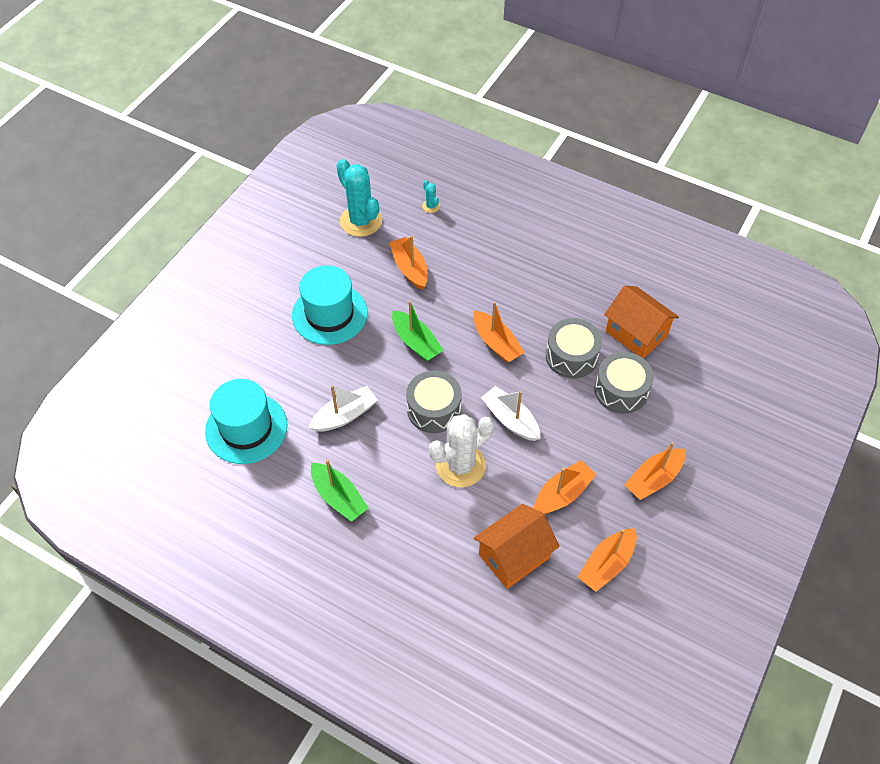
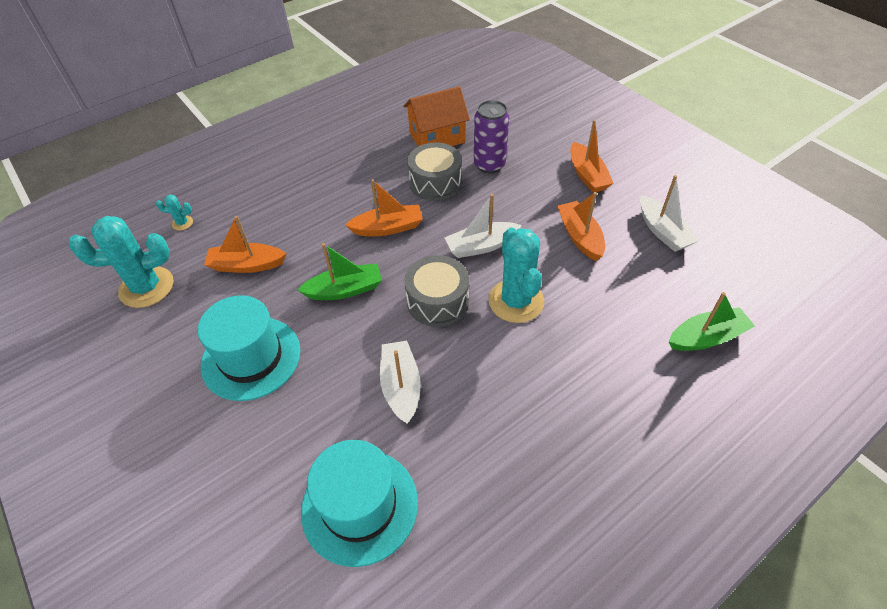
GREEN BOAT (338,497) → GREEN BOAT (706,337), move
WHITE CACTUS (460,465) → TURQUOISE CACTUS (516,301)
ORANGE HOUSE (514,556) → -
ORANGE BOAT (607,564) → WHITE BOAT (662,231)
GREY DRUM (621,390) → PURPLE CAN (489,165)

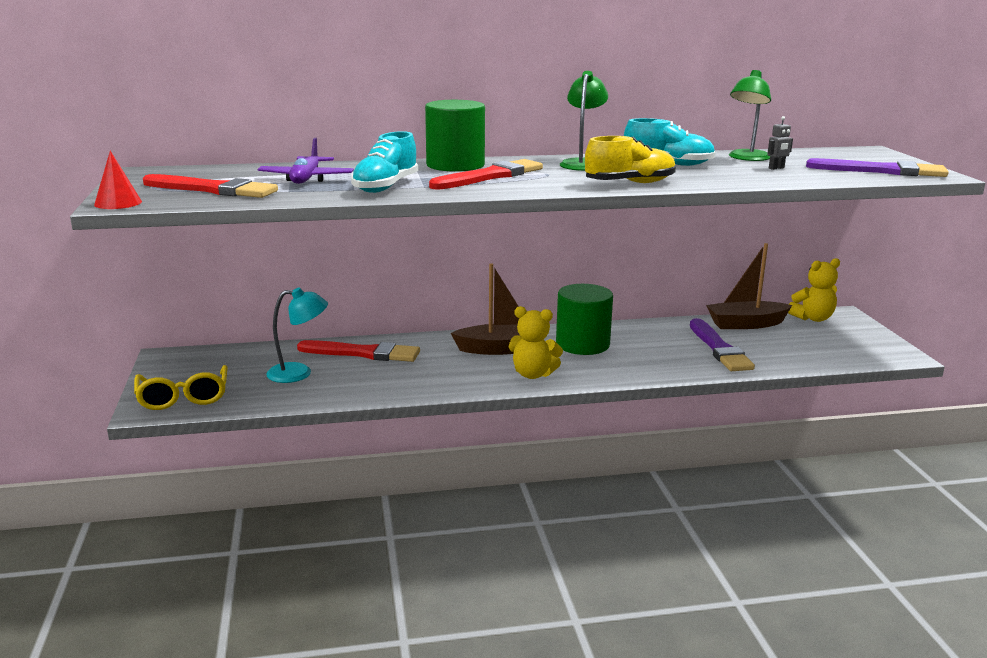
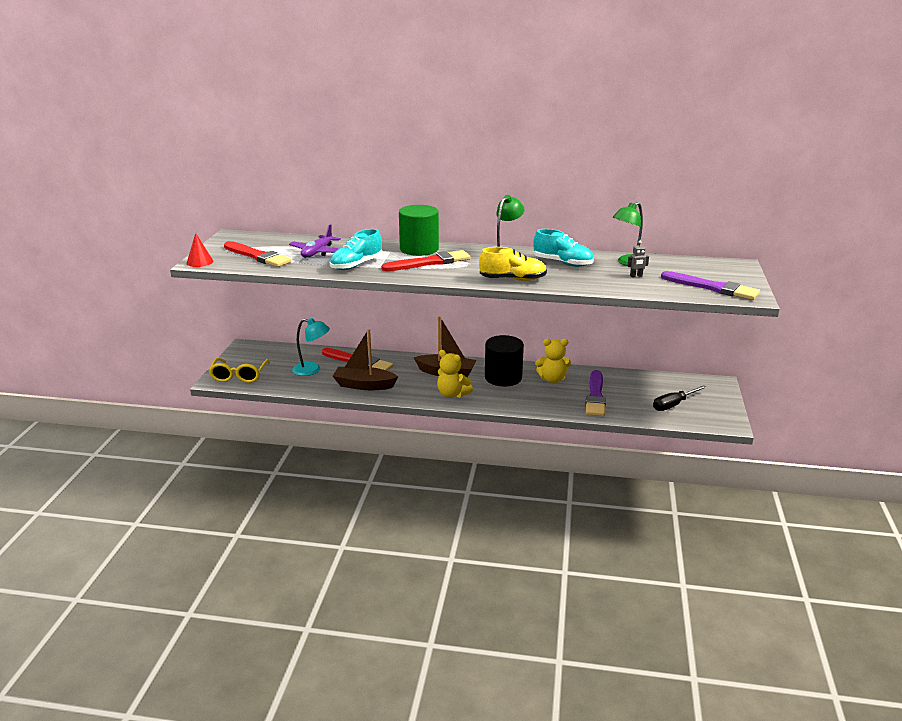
GREEN CYLINDER (582,344) → BLACK CYLINDER (503,377)
BROWN BOAT (746,324) → BROWN BOAT (364,385), move
YELLOW TEDDY BEAR (812,318) → YELLOW TEDDY BEAR (552,379), move
- → BLACK SCREWDRIVER (673,405)

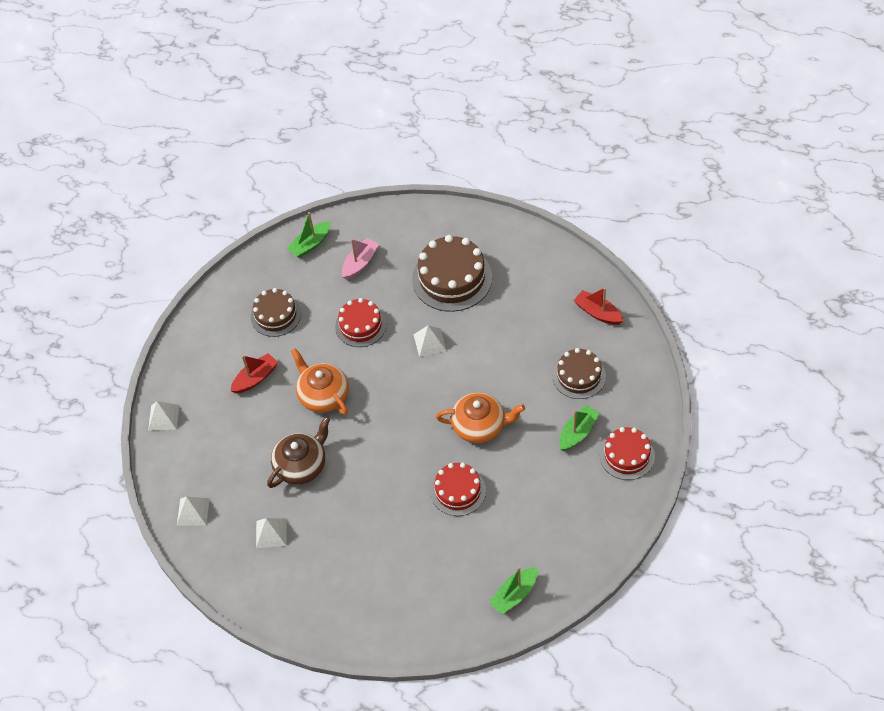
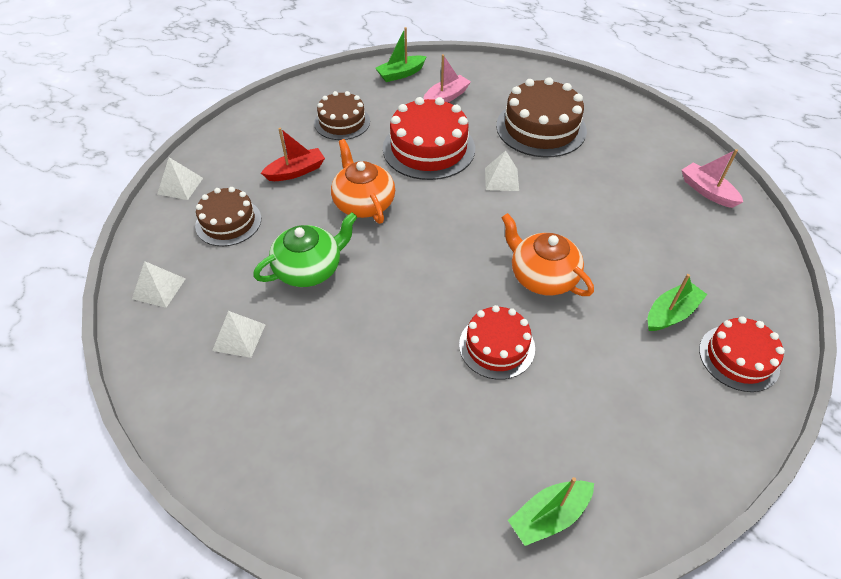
BROWN TEAPOT (301,465) → GREEN TEAPOT (309,269)
RED CAKE (360,325) → RED CAKE (428,148), x1.59
ORANGE TEAPOT (480,426) → ORANGE TEAPOT (542,276), 150 degrees counterclockwise
BROWN CAKE (579,376) → BROWN CAKE (228,222), move
RED BOAT (598,313) → PINK BOAT (707,191)

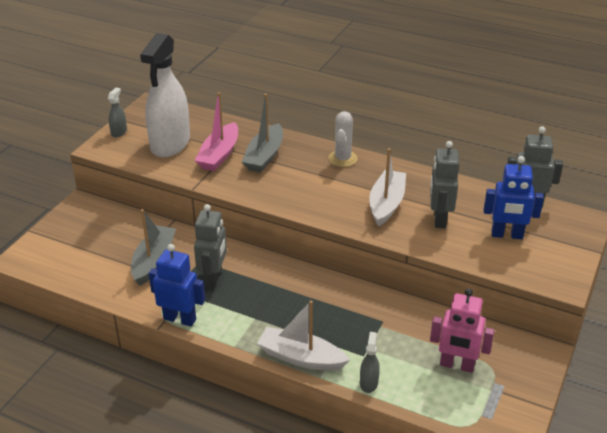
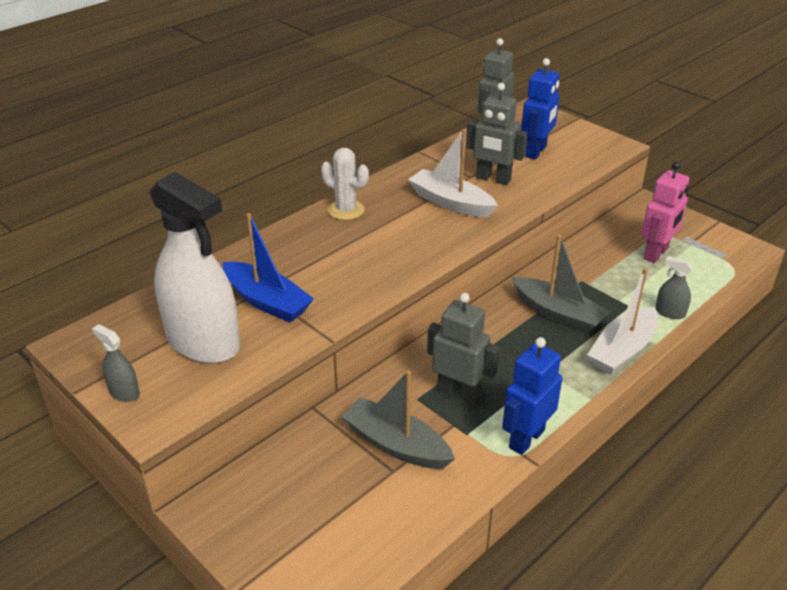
PINK BOAT (219,155) → BLUE BOAT (267,301)
GREY BOAT (264,156) → GREY BOAT (558,314), move

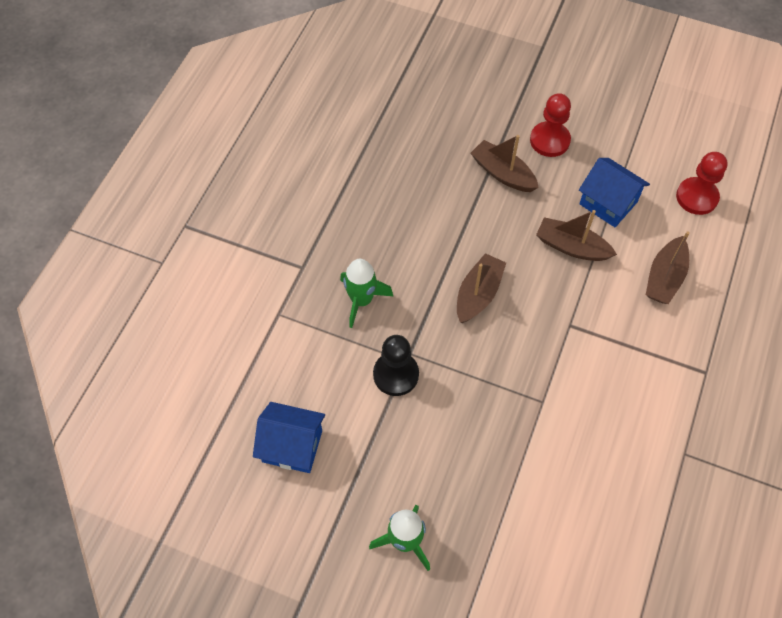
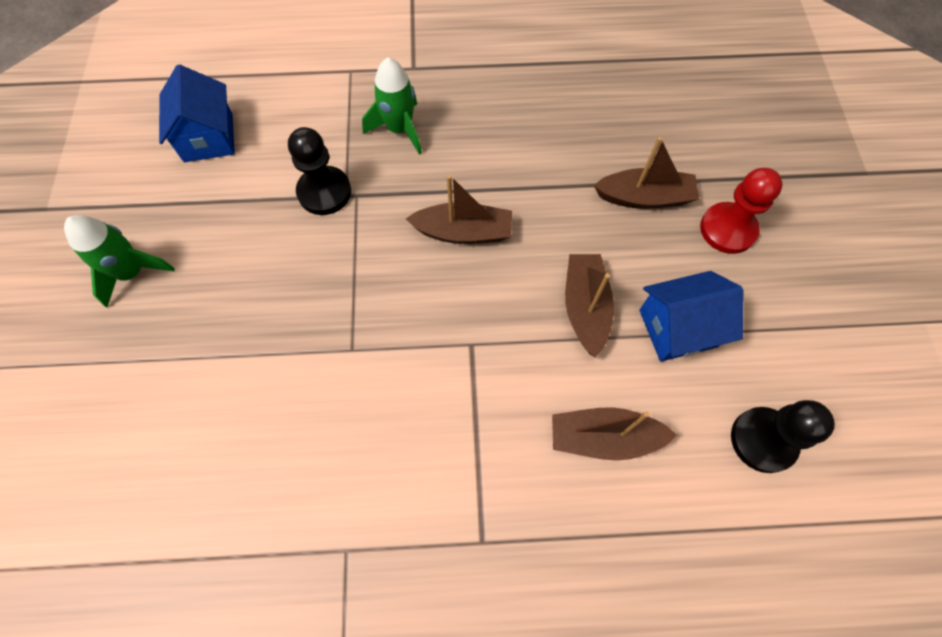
BROWN BOAT (503,173) → BROWN BOAT (644,197), 75 degrees clockwise
BLUE HOUSE (608,203) → BLUE HOUSE (678,328), 60 degrees clockwise
RED PAWN (697,197) → BLACK PAWN (763,440)

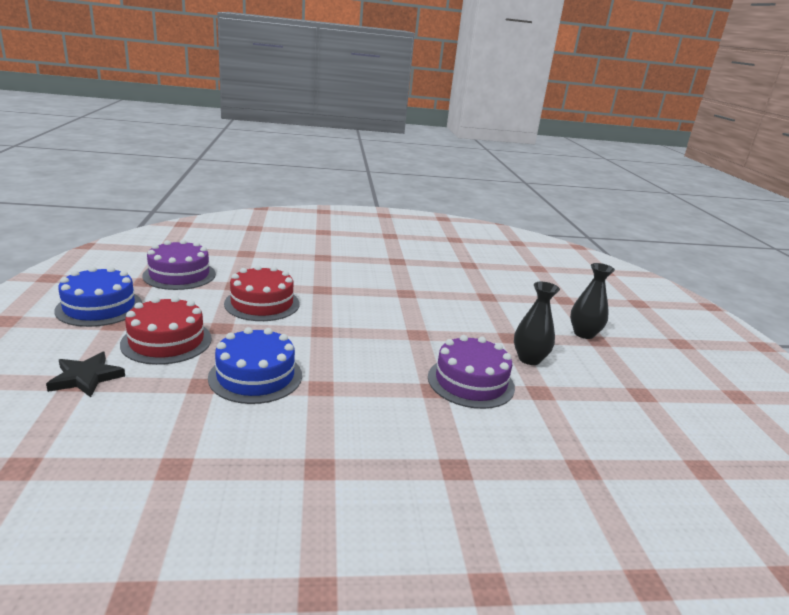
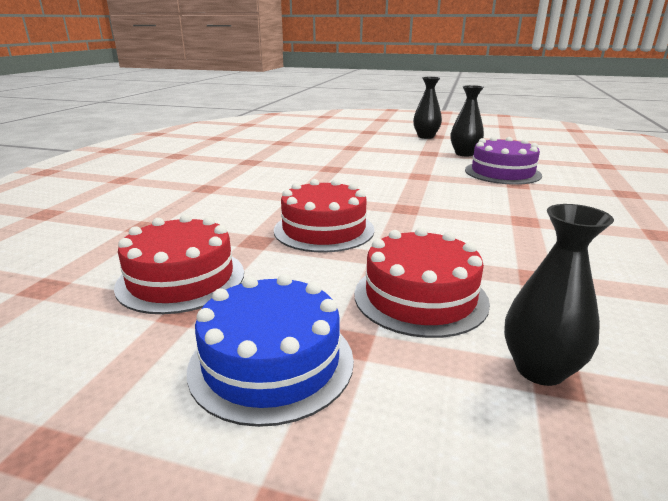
BLACK STAR (86,377) → BLACK VASE (540,369)
PURPLE CAKE (179,275) → RED CAKE (181,279)
BLUE CAKE (255,376) → -

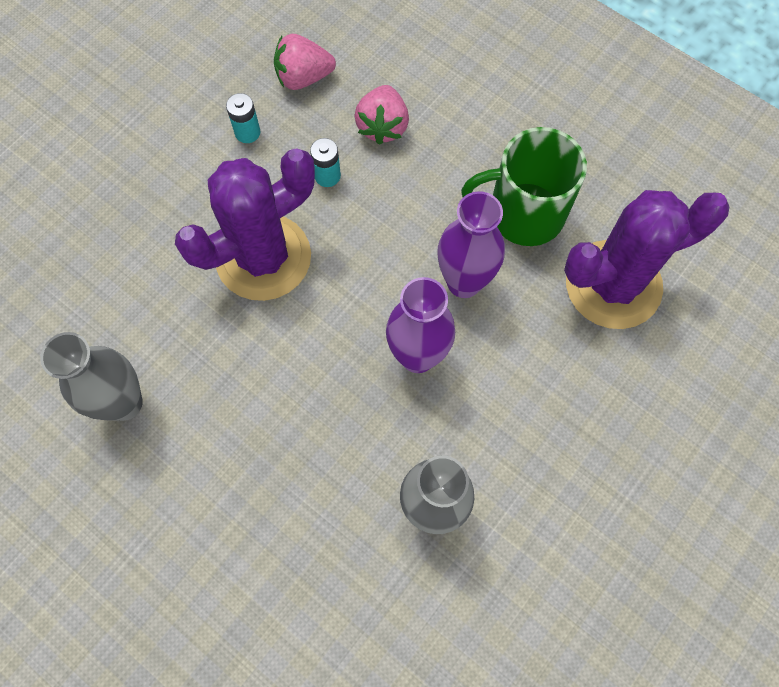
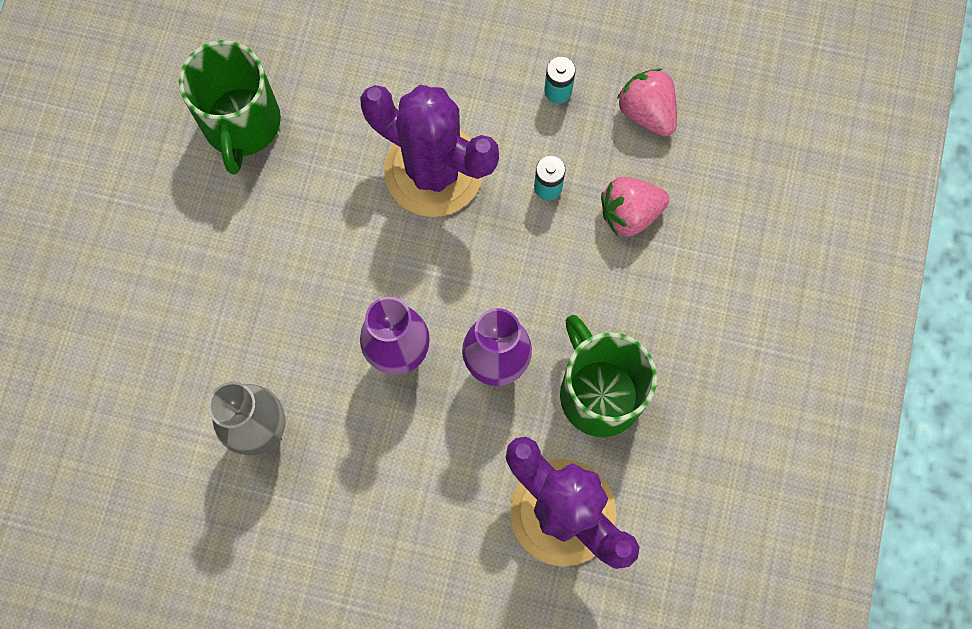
GREY VASE (124,403) → GREEN MUG (241,124)

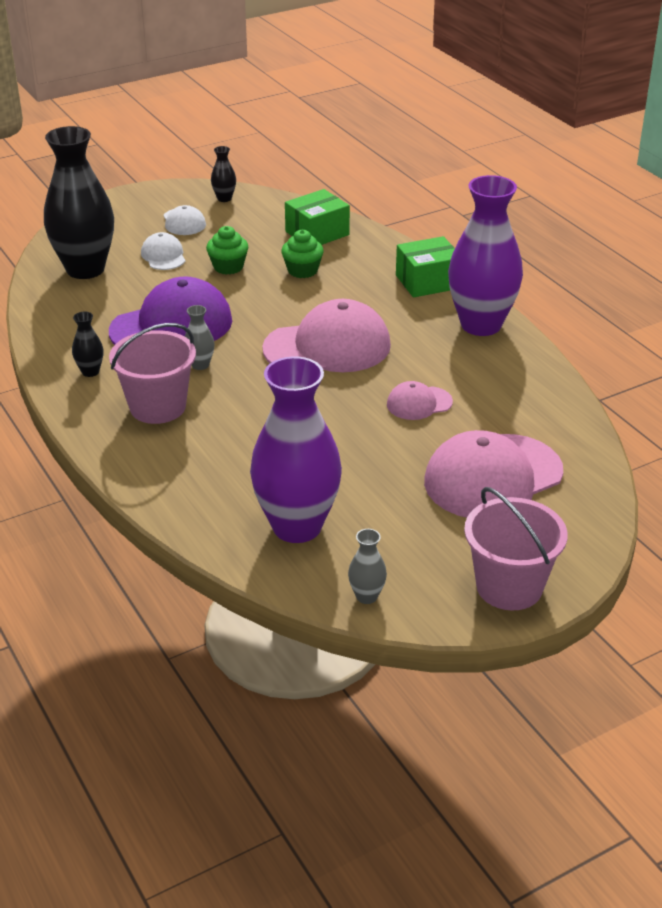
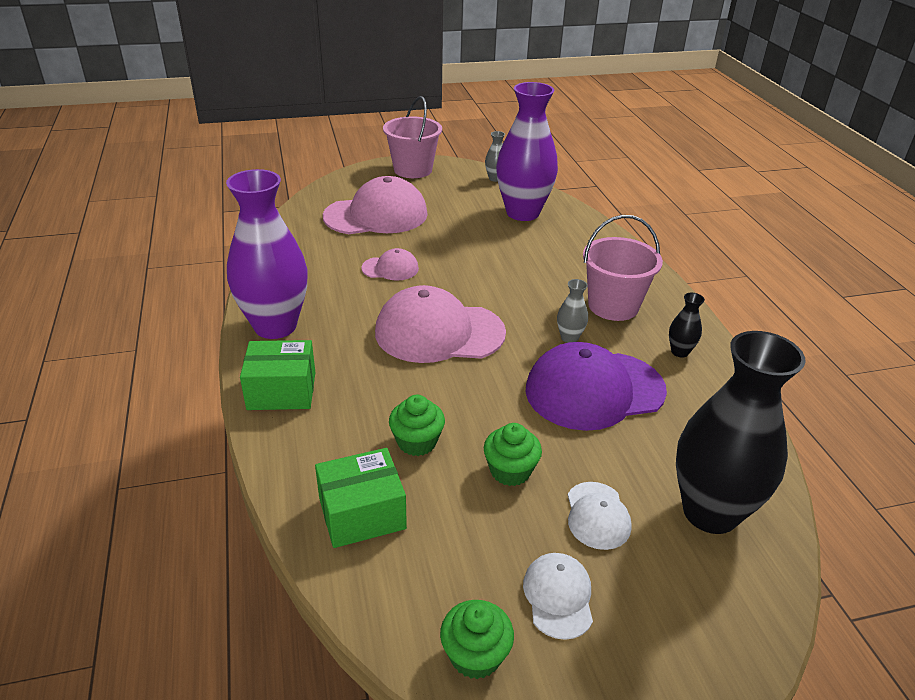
BLACK VASE (224,198) → GREEN CUPCAKE (475,655)

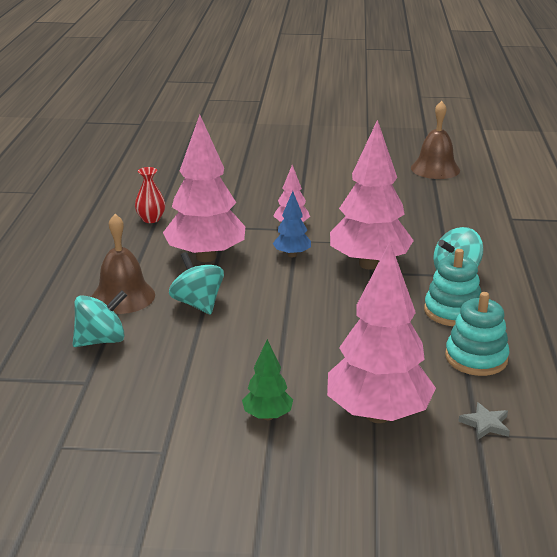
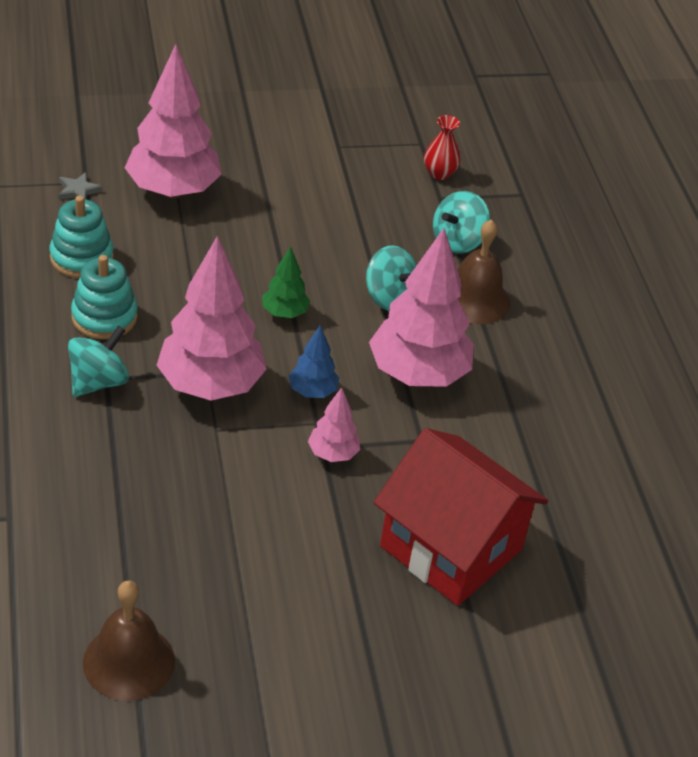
RED VASE (151,219) → RED VASE (439,173), move
GREEN TREE (267,416) → GREEN TREE (284,313), move
- → RED HOUSE (451,548)

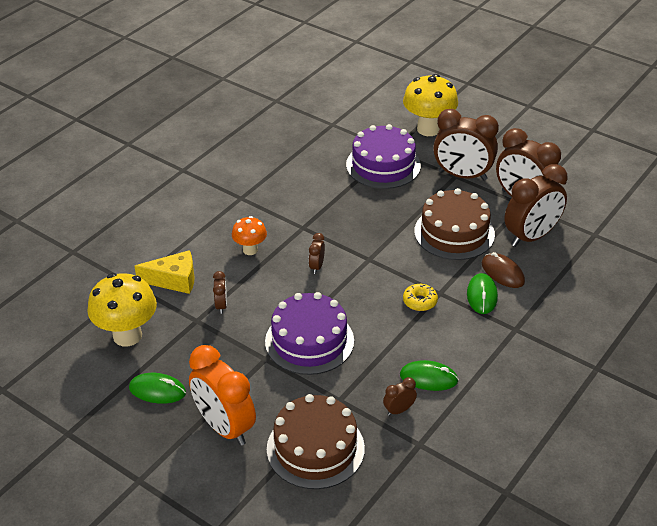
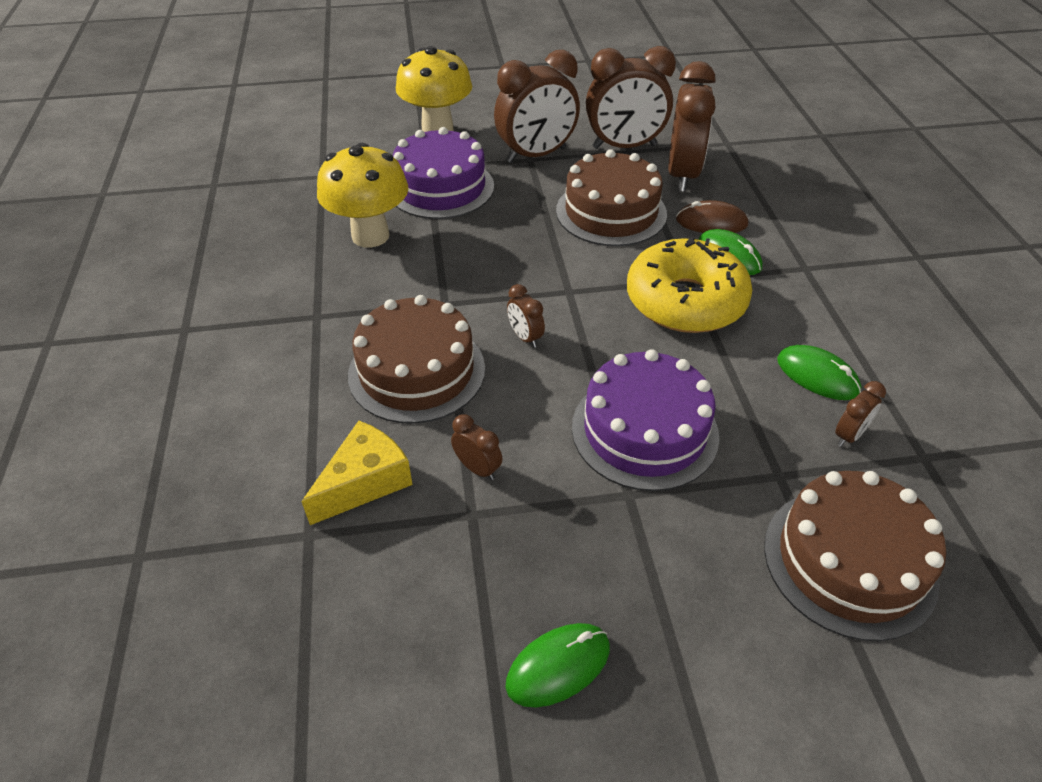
YELLOW MUSHROOM (127,336) → YELLOW MUSHROOM (370,236), move
ORANGE CLOCK (225,427) → -
ORANGE MUSHROOM (250,250) → BROWN CAKE (417,371)
BROWN CLOCK (399,410) → BROWN CLOCK (849,435), 150 degrees counterclockwise
GREEN MOUSE (428,378) → GREEN MOUSE (817,376), 75 degrees clockwise
YELLOW DONUT (420,301) → YELLOW DONUT (685,301), x2.39

